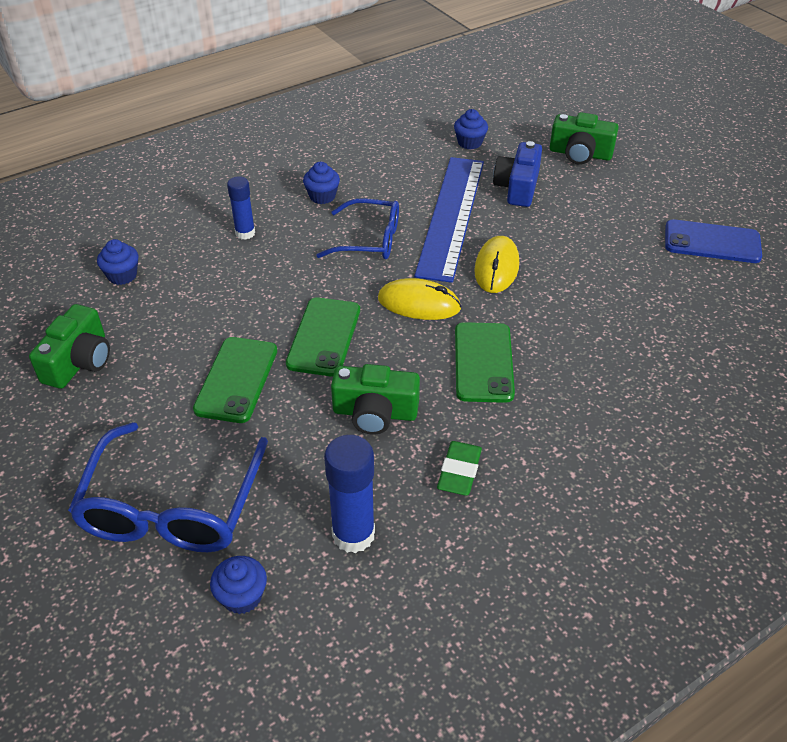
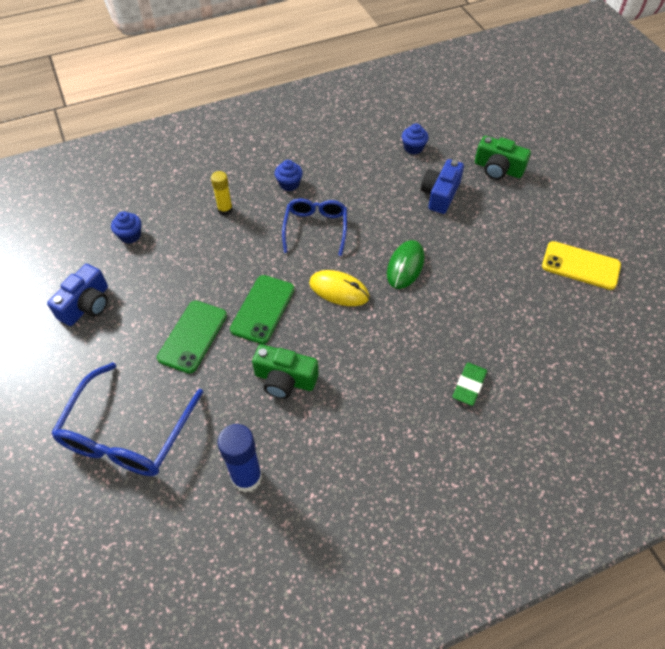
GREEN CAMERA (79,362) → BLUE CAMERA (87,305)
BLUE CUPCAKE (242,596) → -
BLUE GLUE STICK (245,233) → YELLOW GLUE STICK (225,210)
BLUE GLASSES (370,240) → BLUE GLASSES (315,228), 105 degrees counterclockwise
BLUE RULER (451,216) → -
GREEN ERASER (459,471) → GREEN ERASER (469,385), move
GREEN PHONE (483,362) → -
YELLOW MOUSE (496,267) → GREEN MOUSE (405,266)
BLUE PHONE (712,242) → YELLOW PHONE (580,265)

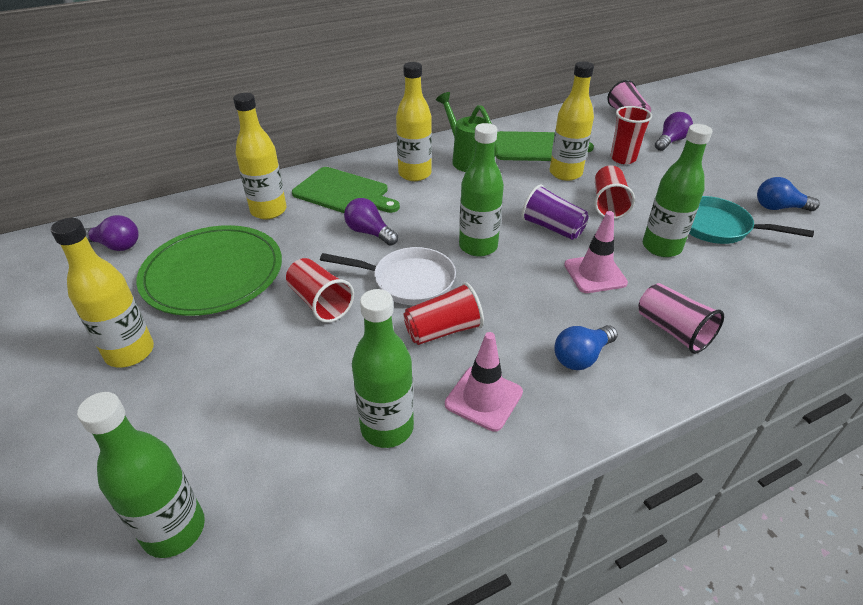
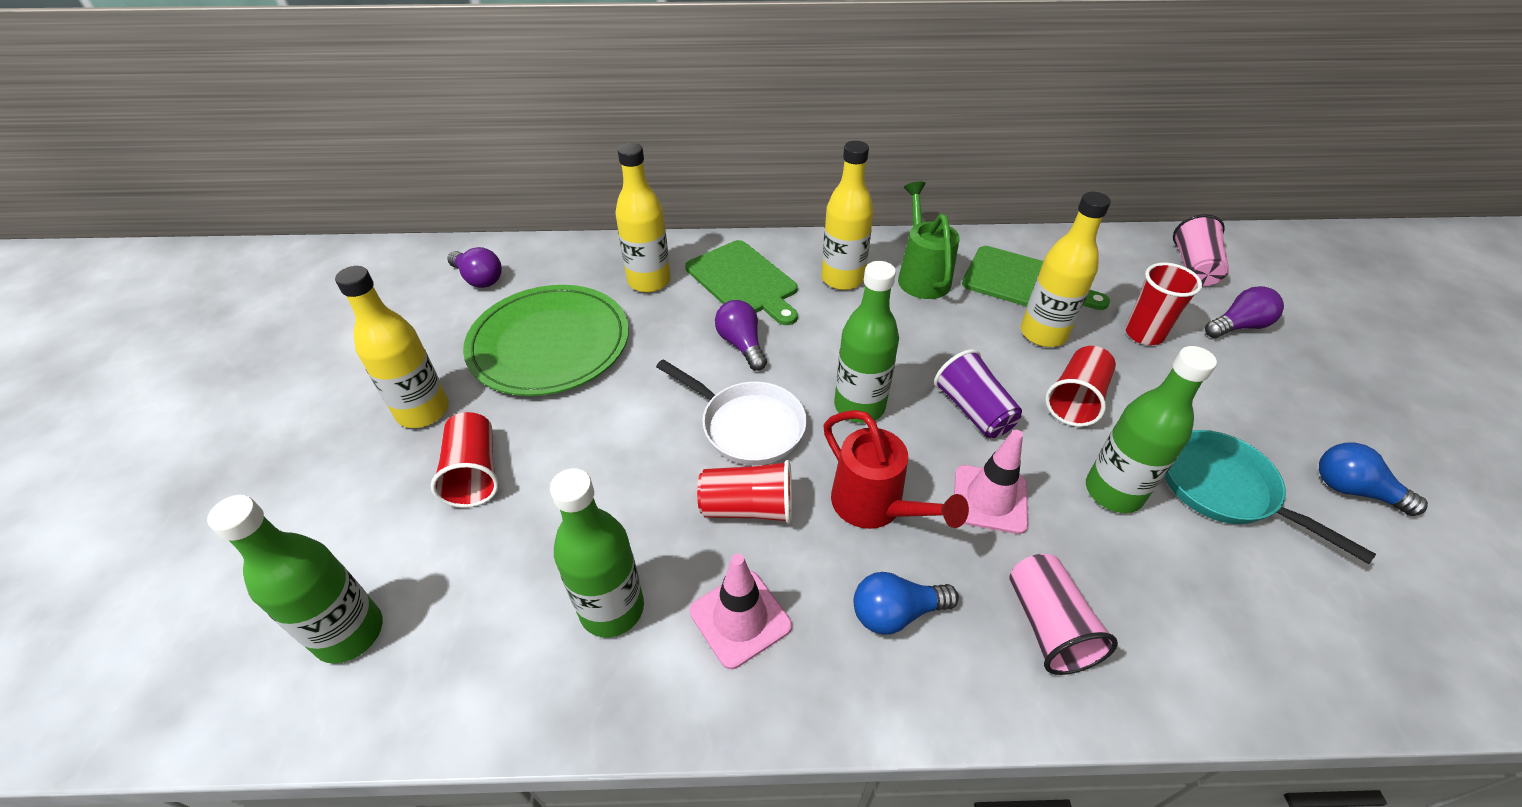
RED CUP (320,302) → RED CUP (474,473), move
- → RED WATERING CAN (874,506)

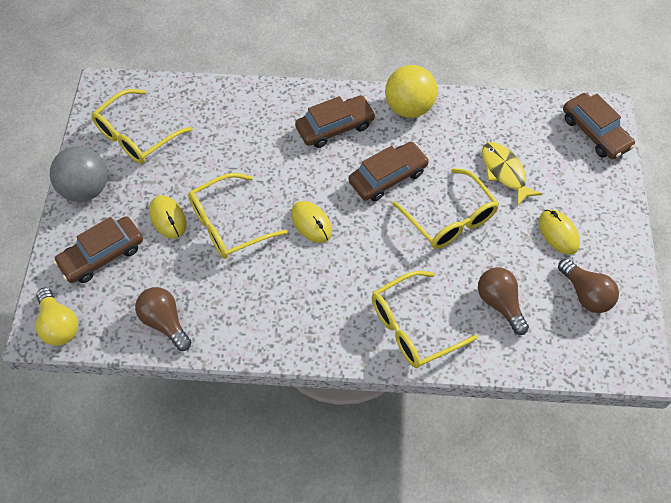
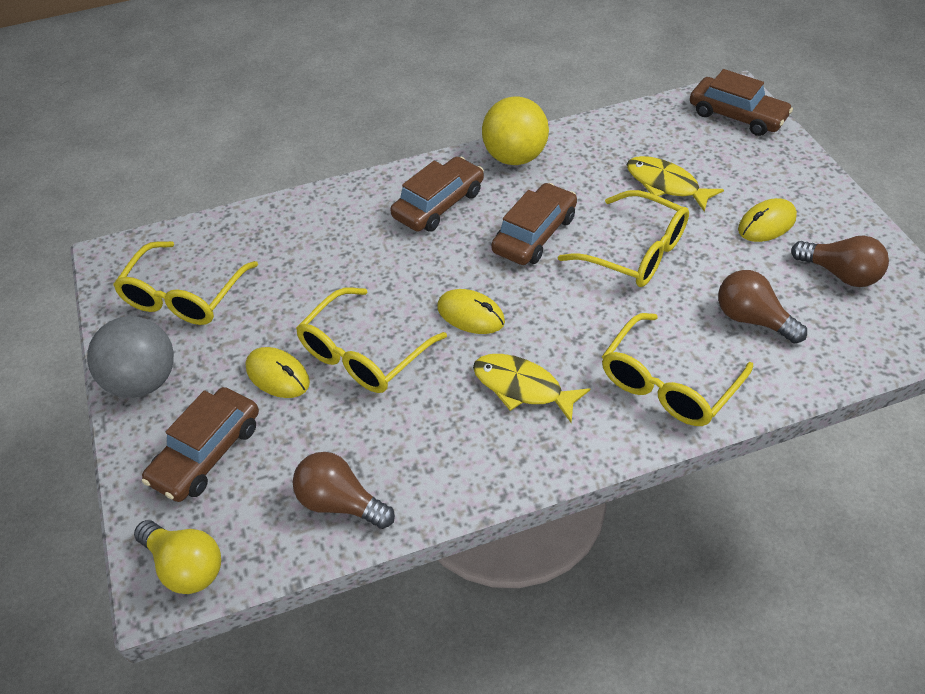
YELLOW MOUSE (558,233) → YELLOW MOUSE (766,224), 75 degrees counterclockwise
- → YELLOW FISH (522,387)

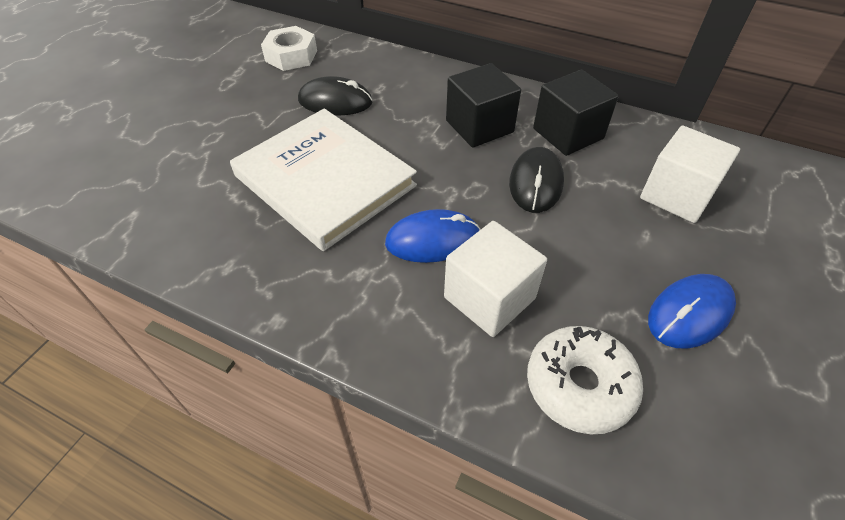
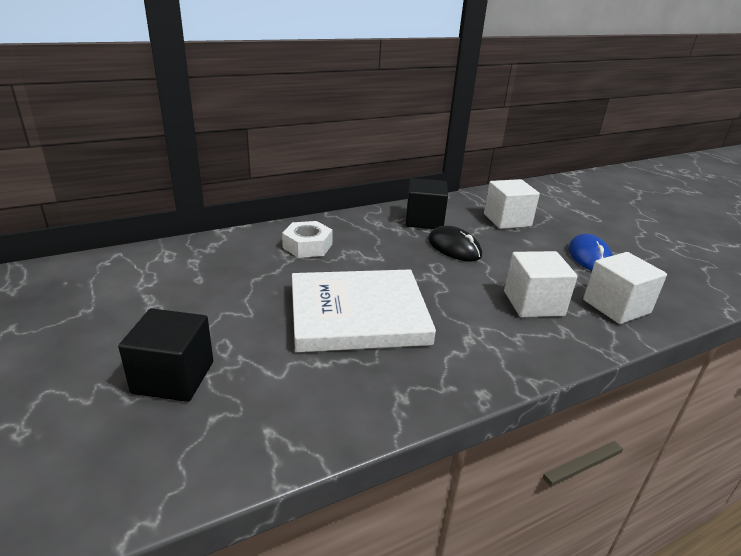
WHITE NUT (291,56) → WHITE NUT (307,246), move
BLACK MOUSE (335,101) → -
BLUE MOUSE (432,240) → -
BLACK CUBE (479,126) → BLACK CUBE (173,377), move
WHITE DONUT (579,385) → WHITE CUBE (616,306)

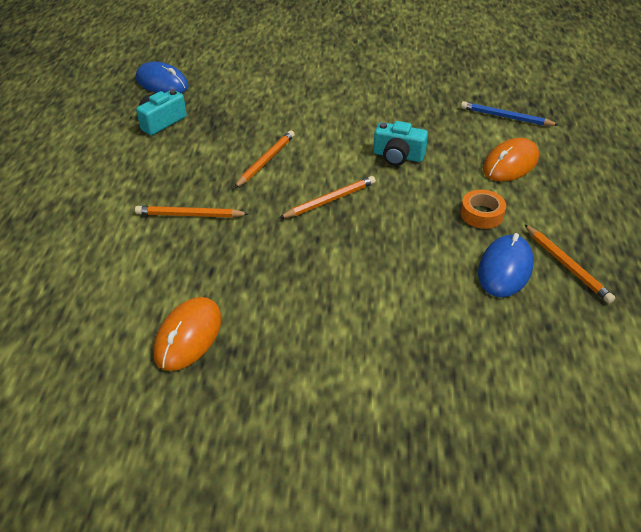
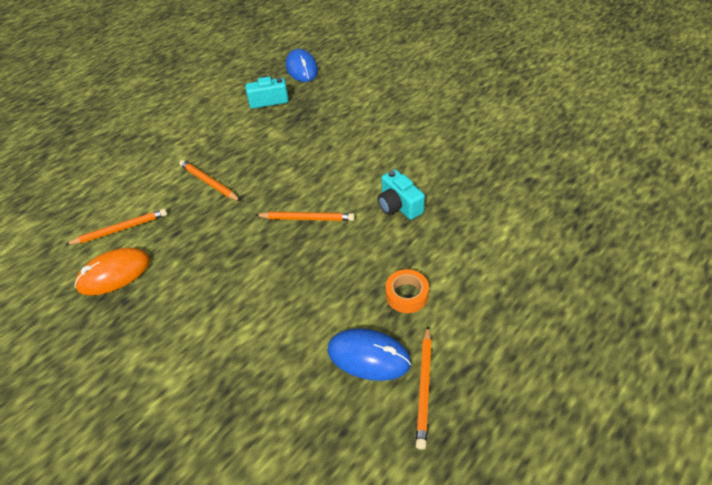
ORANGE PENCIL (266,161) → ORANGE PENCIL (121,229), move
BLUE PENCIL (505,117) → -
BLUE MOUSE (505,269) → BLUE MOUSE (368,356), 45 degrees clockwise
ORANGE MOUSE (510,164) → -

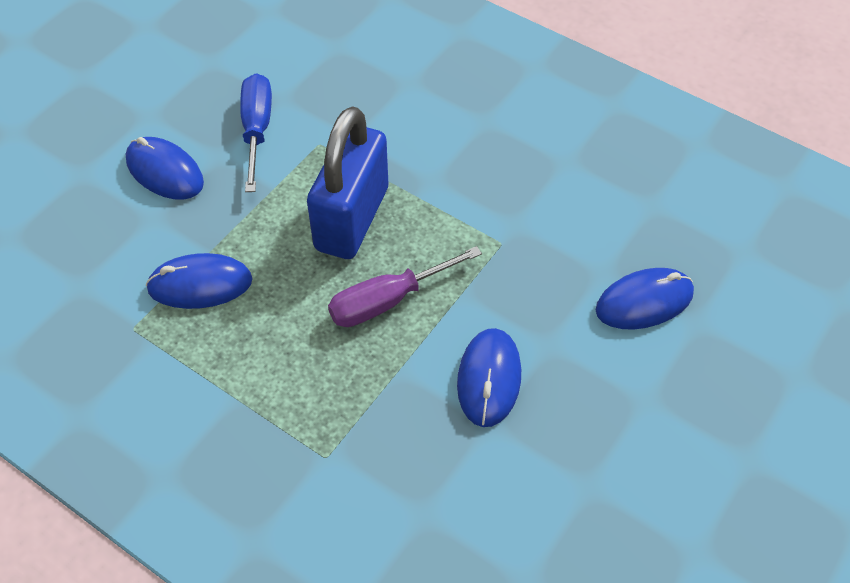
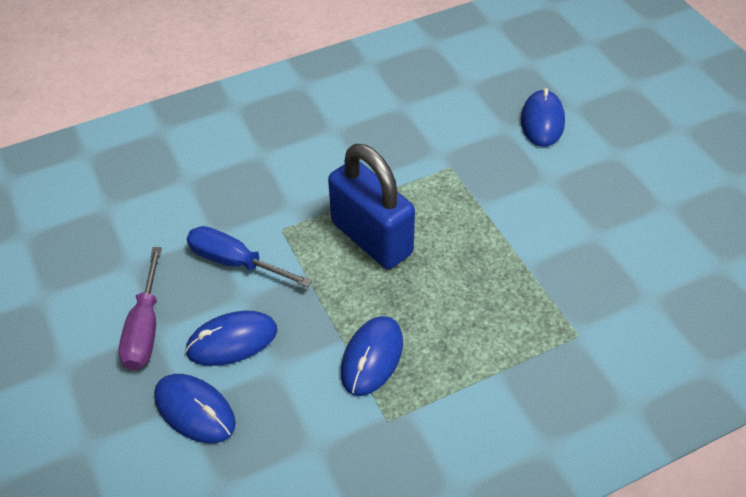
PURPLE SCREWDRIVER (389,300) → PURPLE SCREWDRIVER (145,327), move
BLUE MOUSE (489,379) → BLUE MOUSE (195,410), move

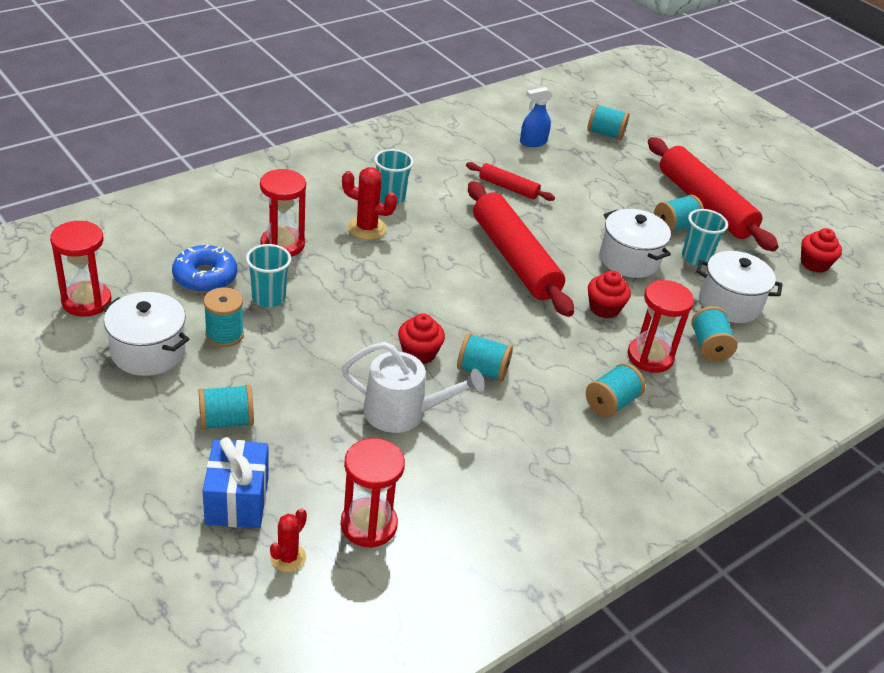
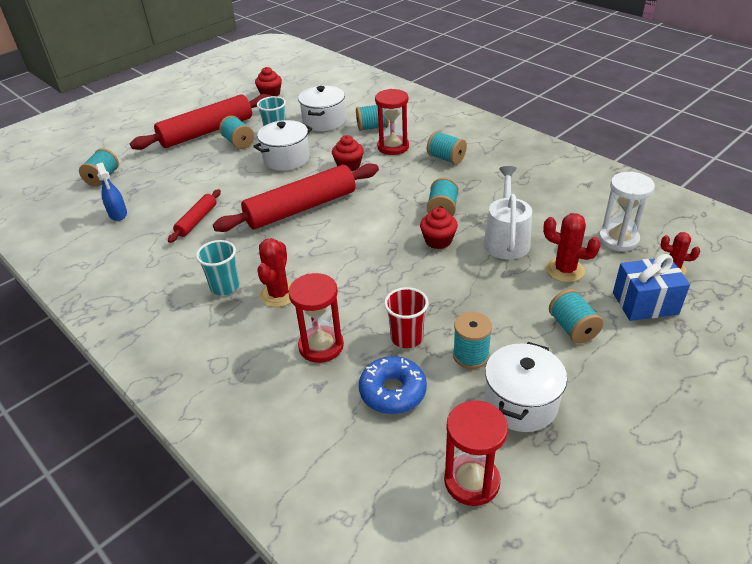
TURQUOISE CUP (268,298) → RED CUP (407,338)
RED HOURGLASS (368,525) → WHITE HOURGLASS (618,239)
- → RED CACTUS (565,270)

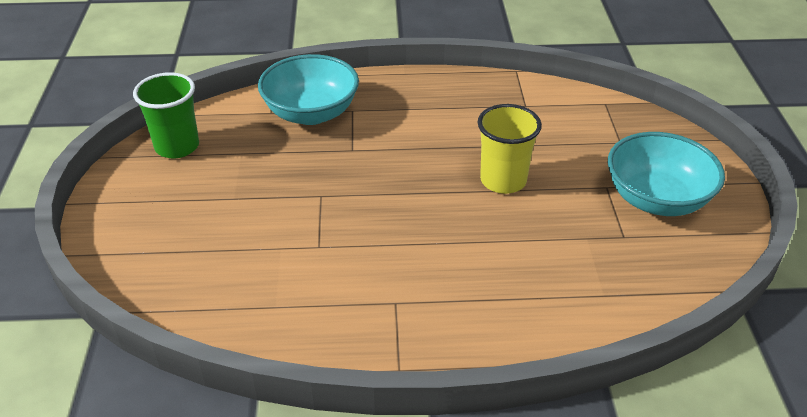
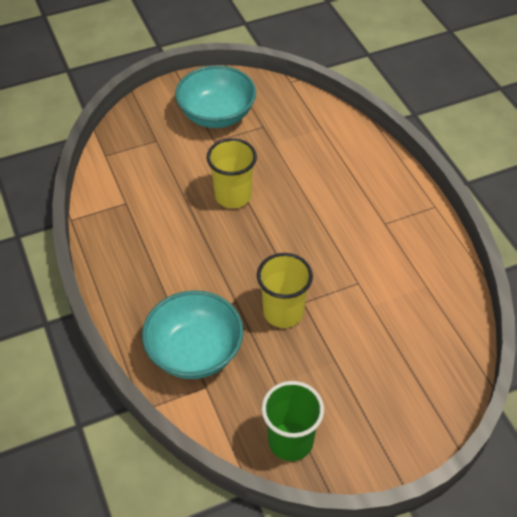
- → YELLOW CUP (283,312)

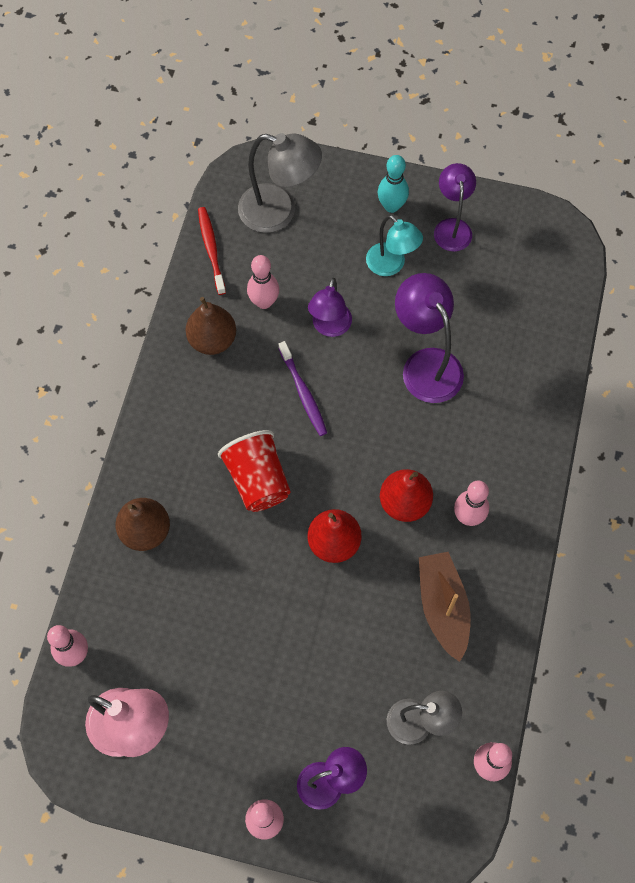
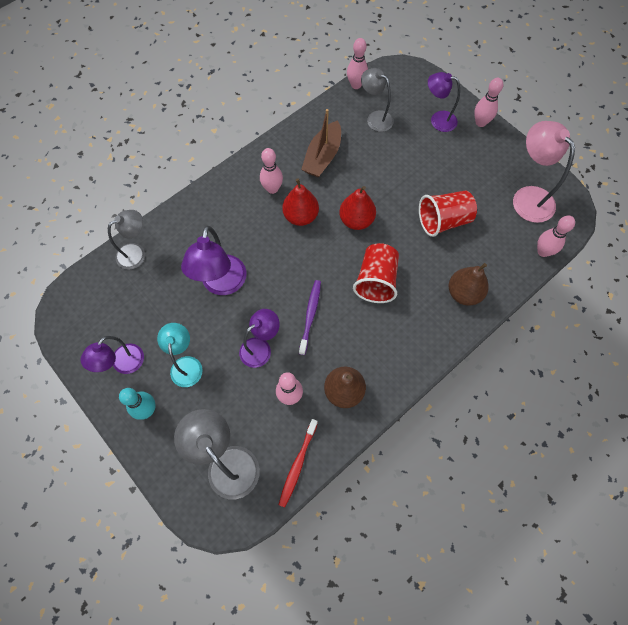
- → GREY LAMP (136,253)
- → RED CUP (443,221)

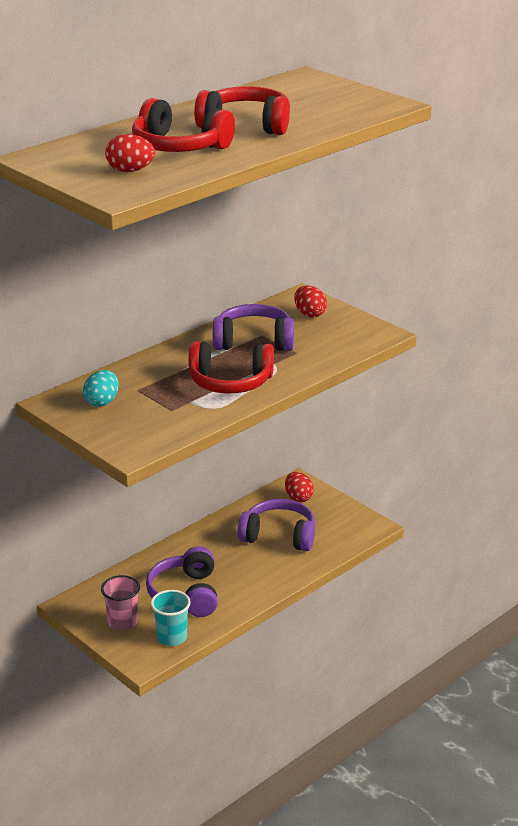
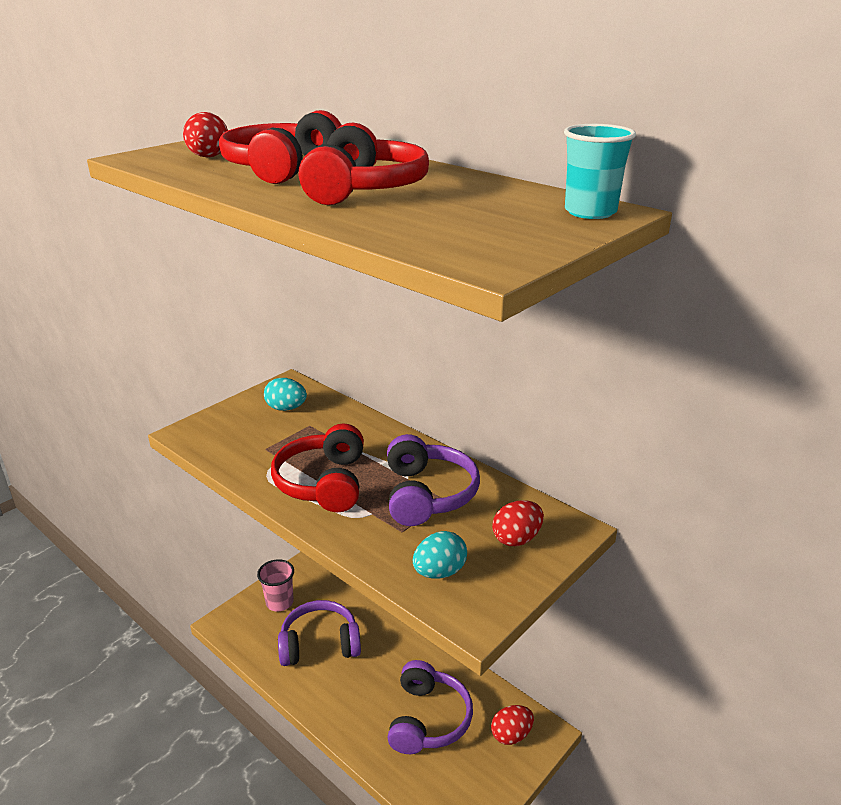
TURQUOISE CUP (172,637) → TURQUOISE CUP (590,212), move
- → TURQUOISE EGG (439,572)

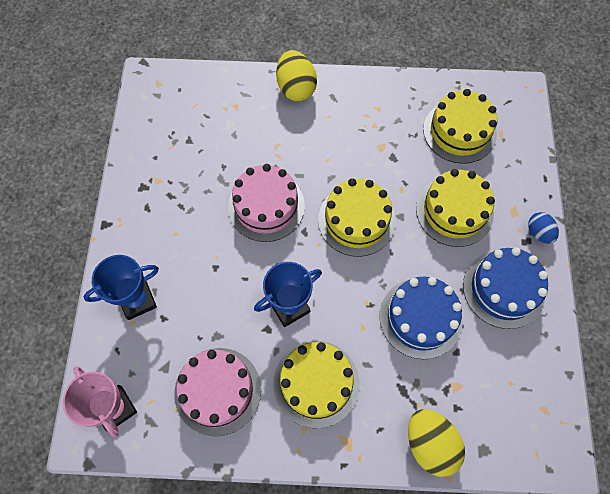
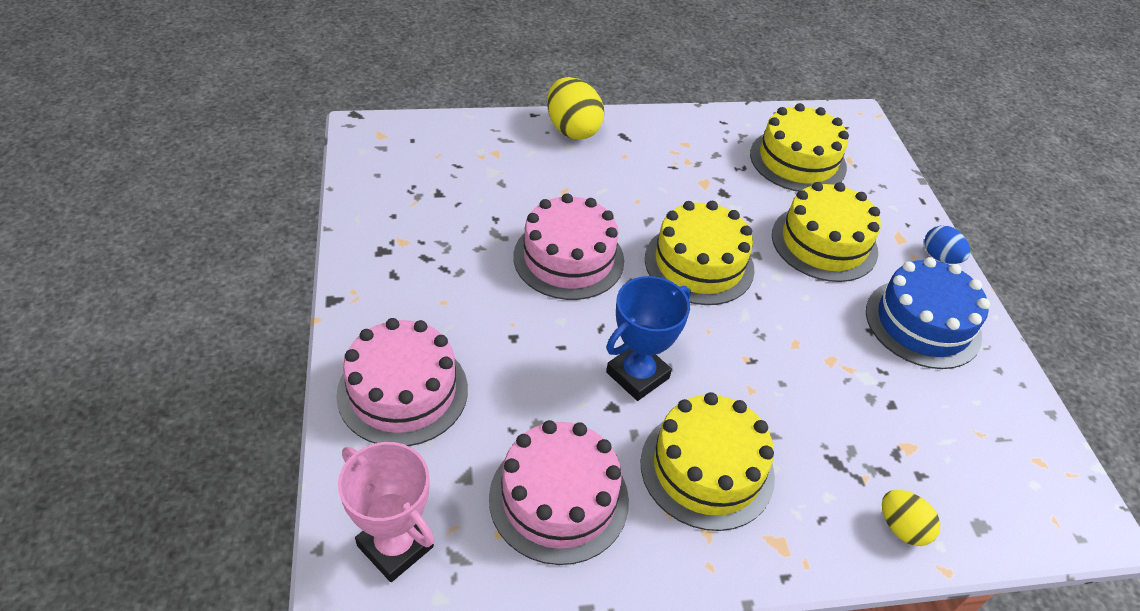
BLUE TROPHY (137,301) → PINK CAKE (403,391)
BLUE CAKE (420,318) → -
YELLOW EGG (430,444) → YELLOW EGG (901,528), x0.59

